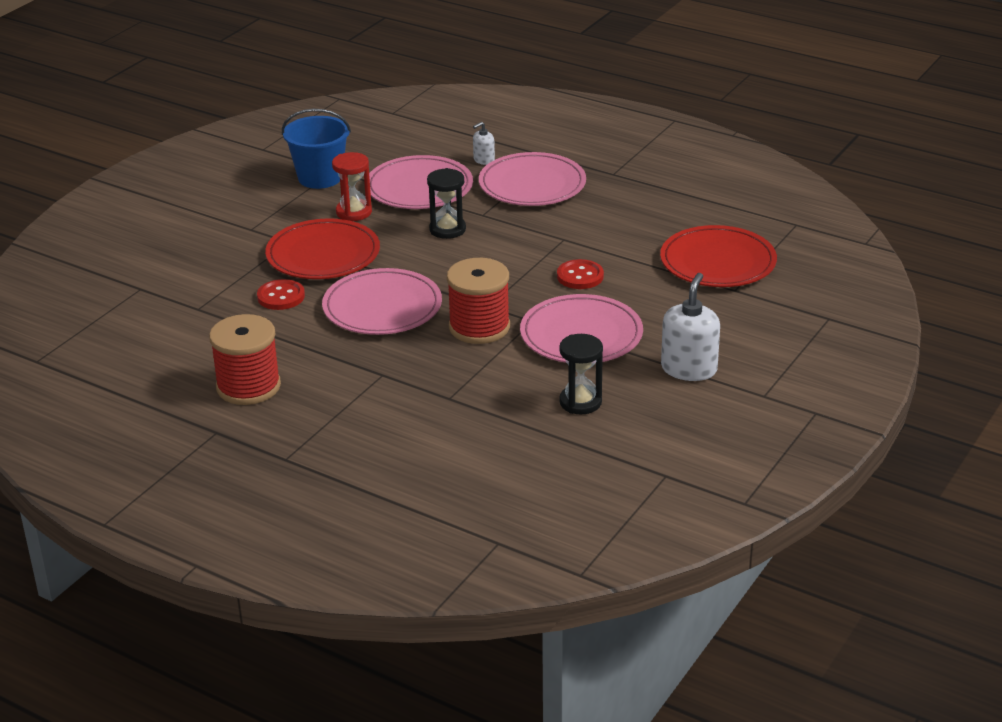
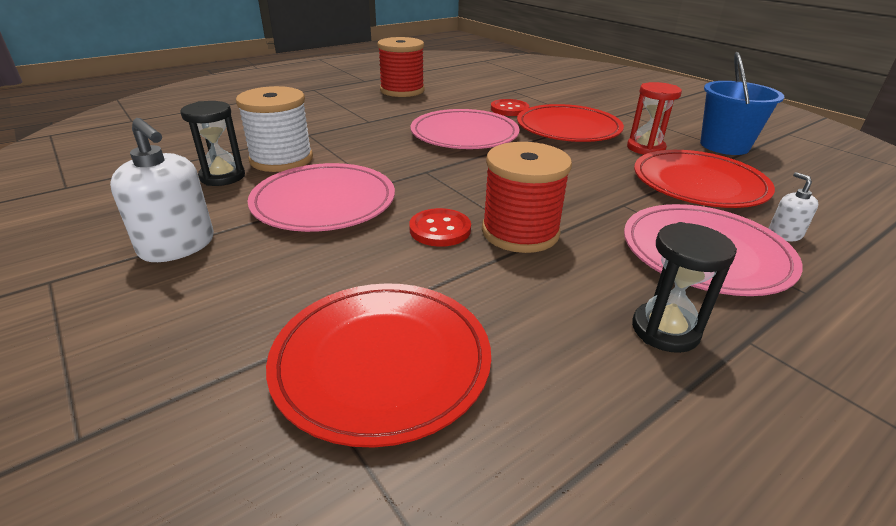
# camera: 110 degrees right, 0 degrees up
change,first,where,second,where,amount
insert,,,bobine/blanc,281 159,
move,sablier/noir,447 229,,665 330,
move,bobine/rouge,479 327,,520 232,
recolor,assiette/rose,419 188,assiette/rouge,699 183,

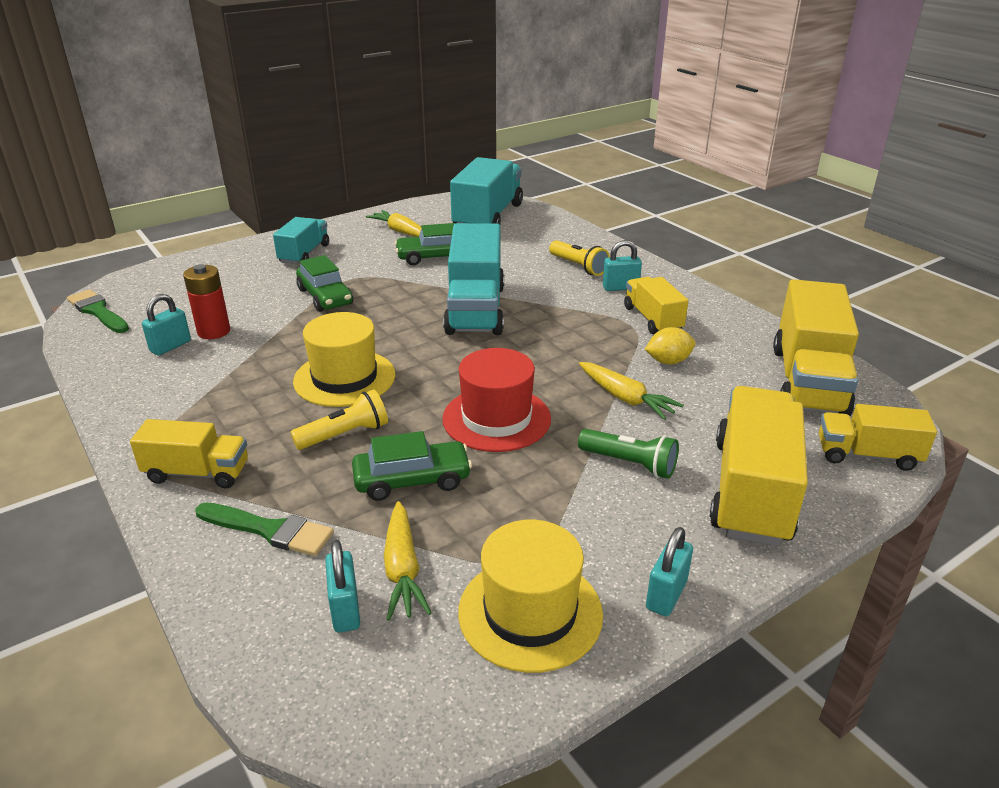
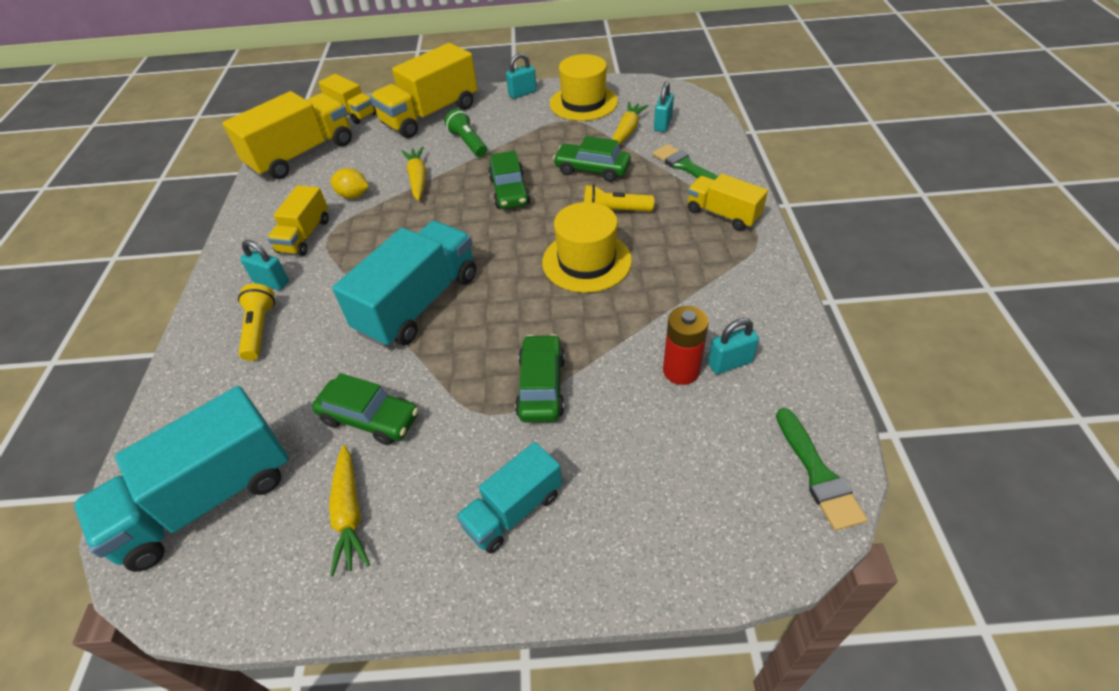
# camera: 145 degrees left, 15 degrees up
change,first,where,second,where,amount
replace,chapeau/rouge,496 418,voiture/vert,509 191,

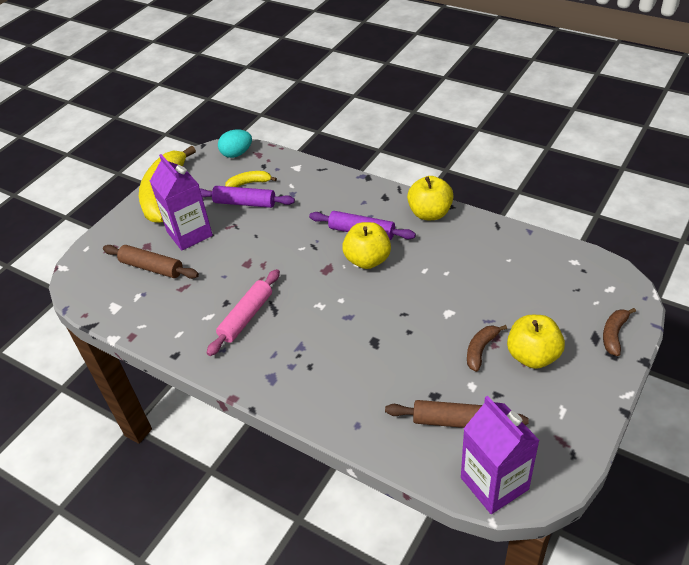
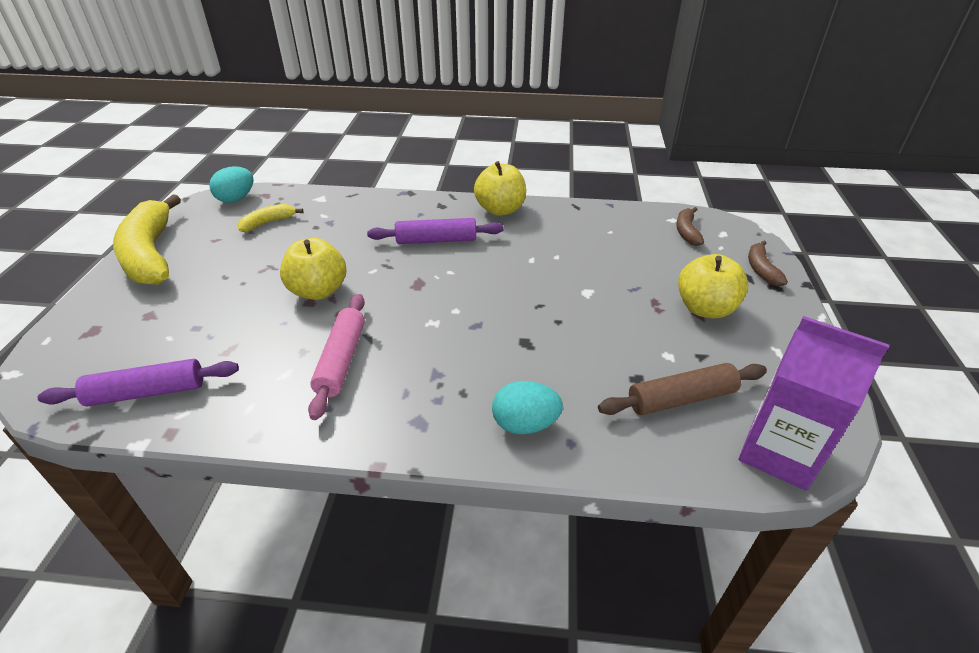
# camera: 30 degrees left, 5 degrees down
change,first,where,second,where,amount
delete,rouleau à pâtisserie/marron,152 267,,,
delete,brique de lait/violet,189 234,,,
insert,,,œuf/turquoise,525 424,
move,rouleau à pâtisserie/violet,245 203,,147 392,
move,pomme/jaune,368 260,,318 291,
move,banane/marron,481 350,,686 231,

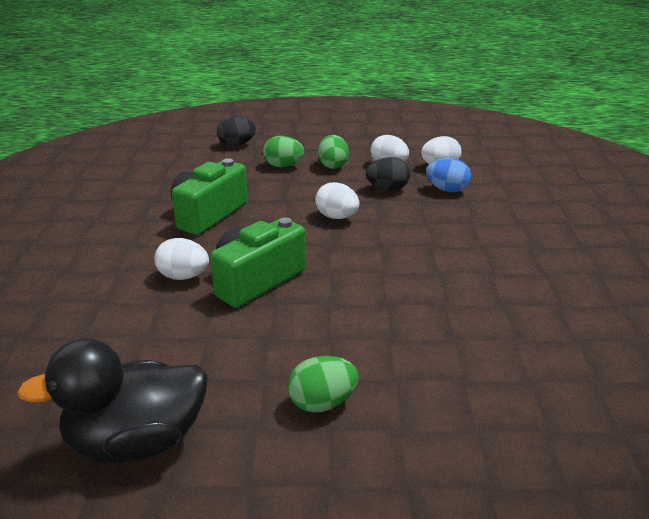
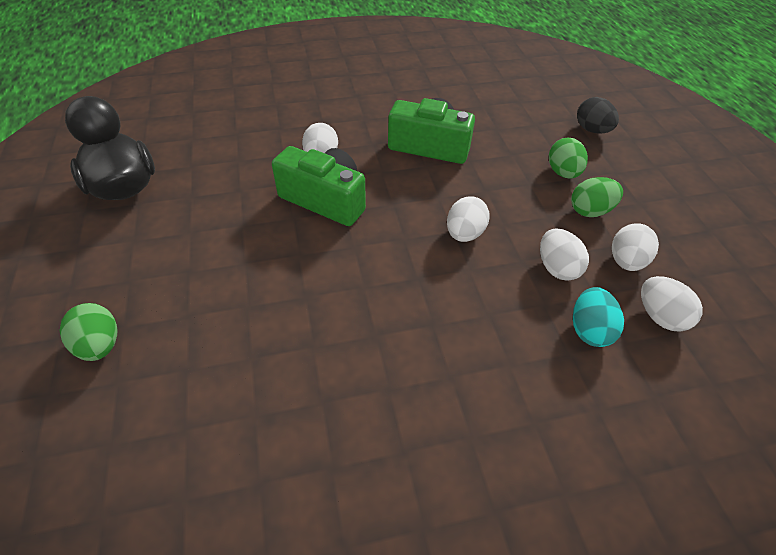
# camera: 75 degrees right, 20 degrees up
change,first,where,second,where,amount
move,œuf/vert,322 403,,100 345,
recolor,œuf/noir,387 189,œuf/blanc,557 268,
recolor,œuf/bleu,447 190,œuf/turquoise,589 330,

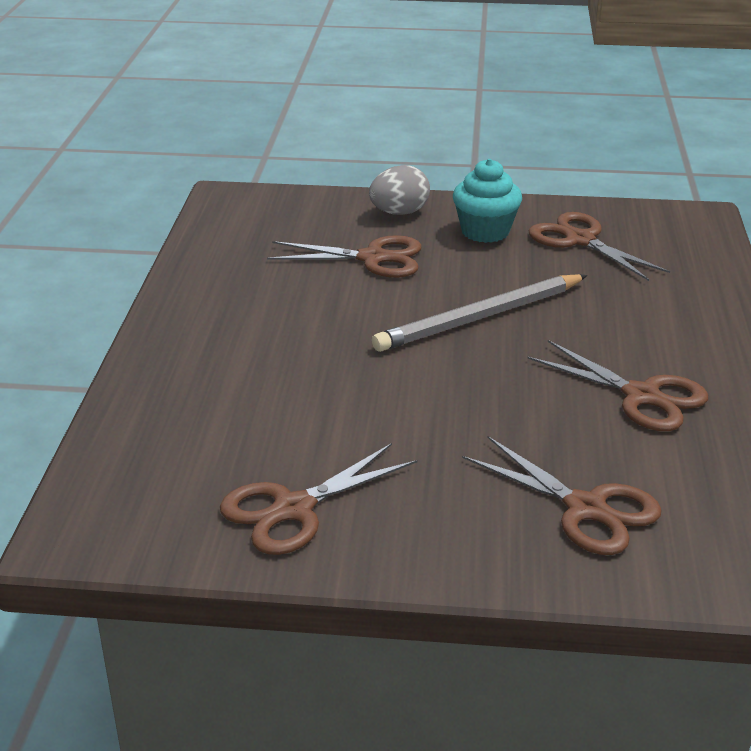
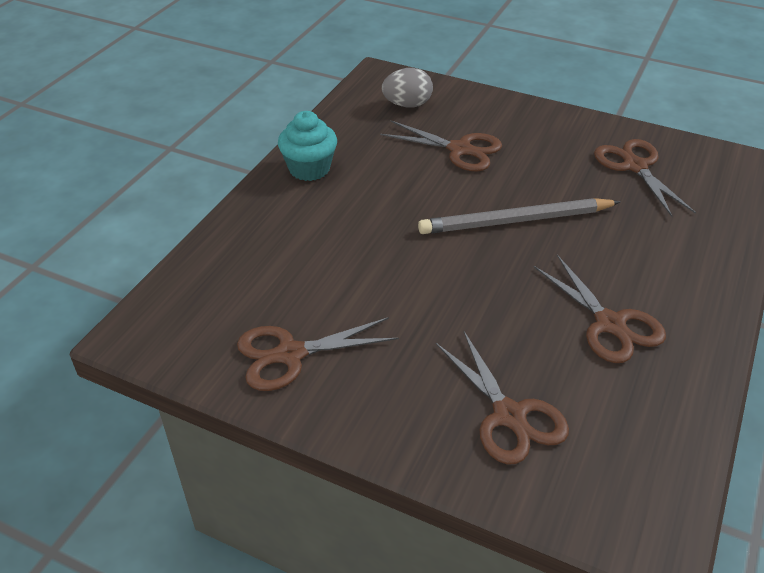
# camera: 20 degrees right, 10 degrees up
change,first,where,second,where,amount
move,œuf/gris,399 213,,407 105,
move,muffin/turquoise,485 231,,309 169,

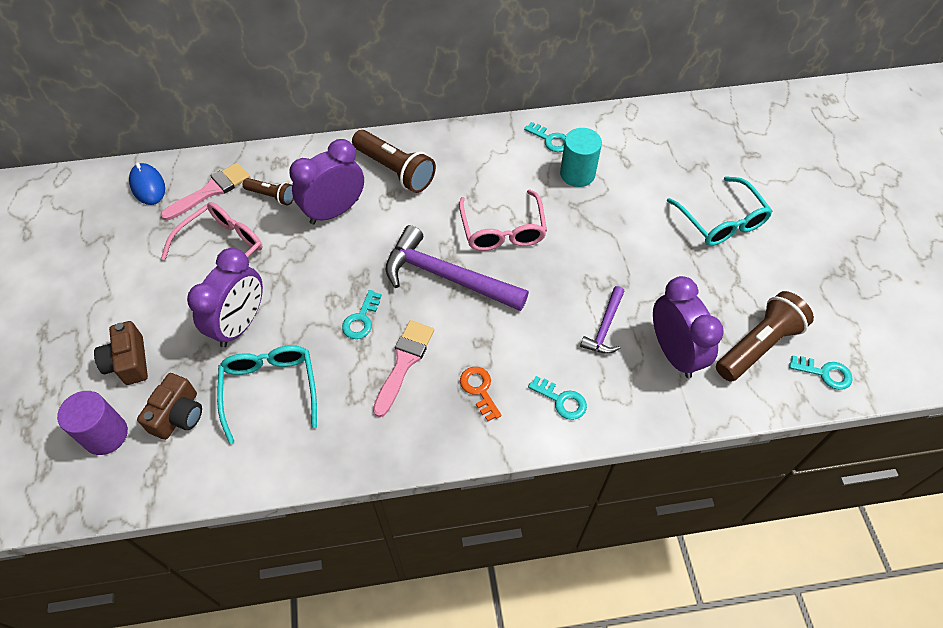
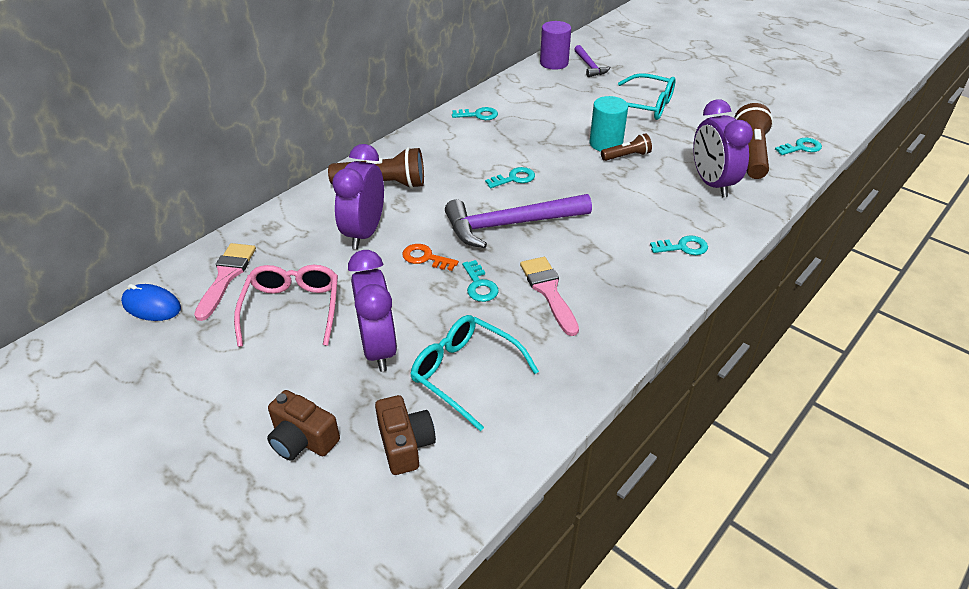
# camera: 40 degrees left, 15 degrees down
change,first,where,second,where,amount
move,cylindre/violet,106 435,,554 63,
move,lampe de poche/marron,272 196,,626 156,
move,clé/orange,479 390,,425 258,
move,cylindre/turquoise,577 174,,606 143,
move,marteau/violet,604 327,,589 66,
replace,lunettes/rose,503 230,clé/turquoise,514 178,
rotate,réveil/violet,674 353,,712 183,135 degrees counterclockwise

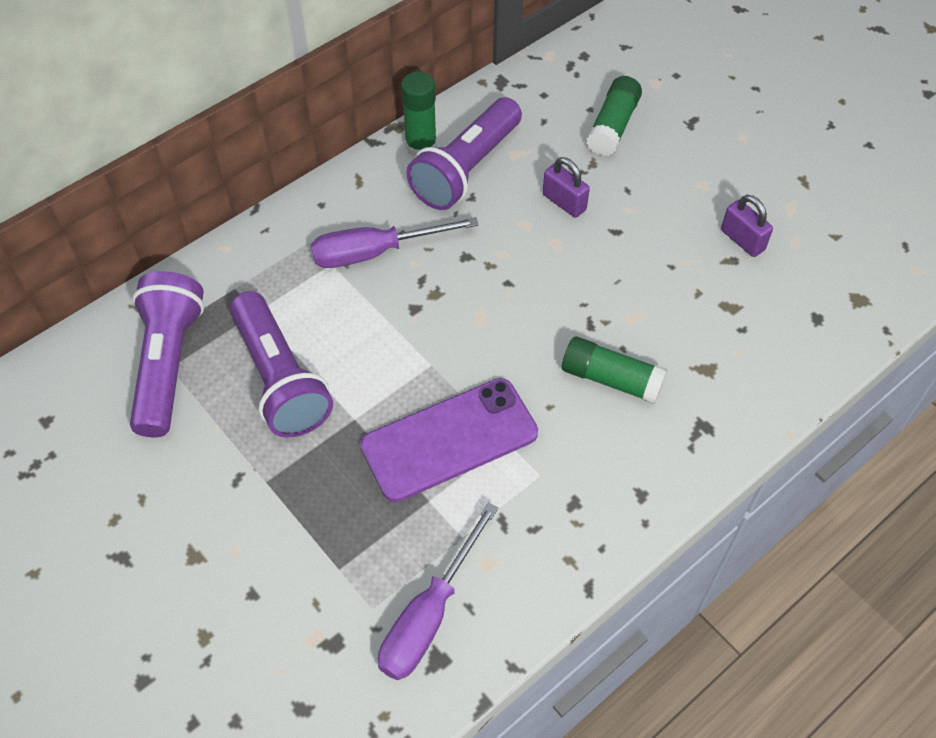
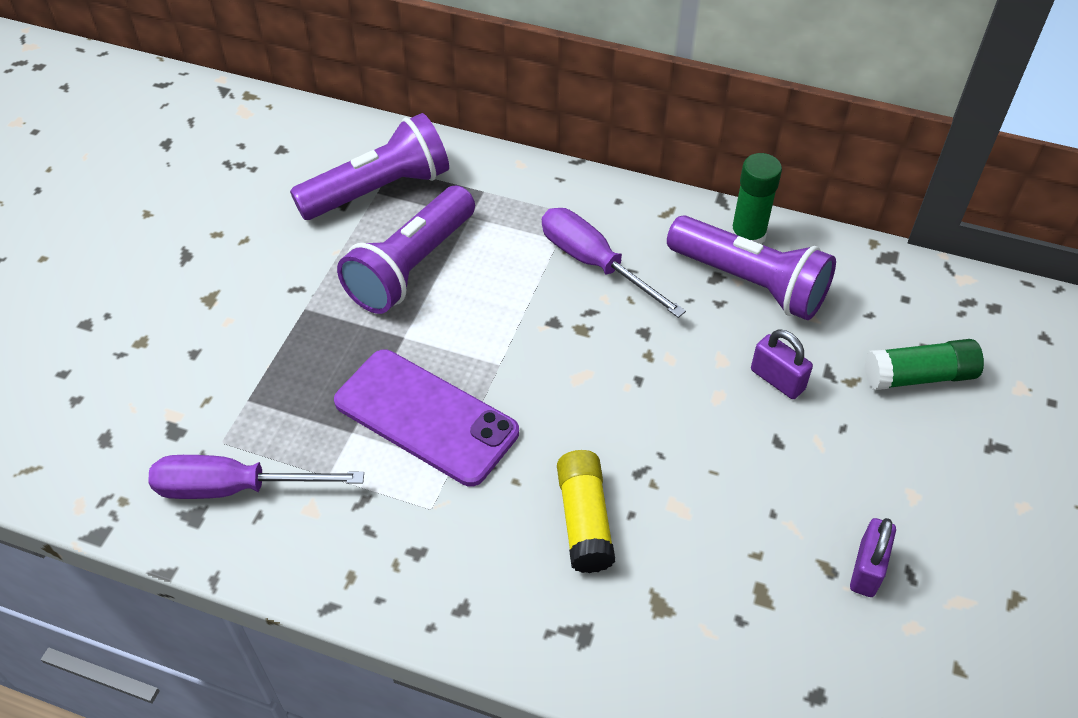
# camera: 60 degrees right, 5 degrees down
change,first,where,second,where,amount
recolor,bâton de colle/vert,611 379,bâton de colle/jaune,584 520,
rotate,lampe de poche/violet,466 169,,750 282,150 degrees counterclockwise
rotate,cadenas/violet,564 202,,777 380,60 degrees counterclockwise

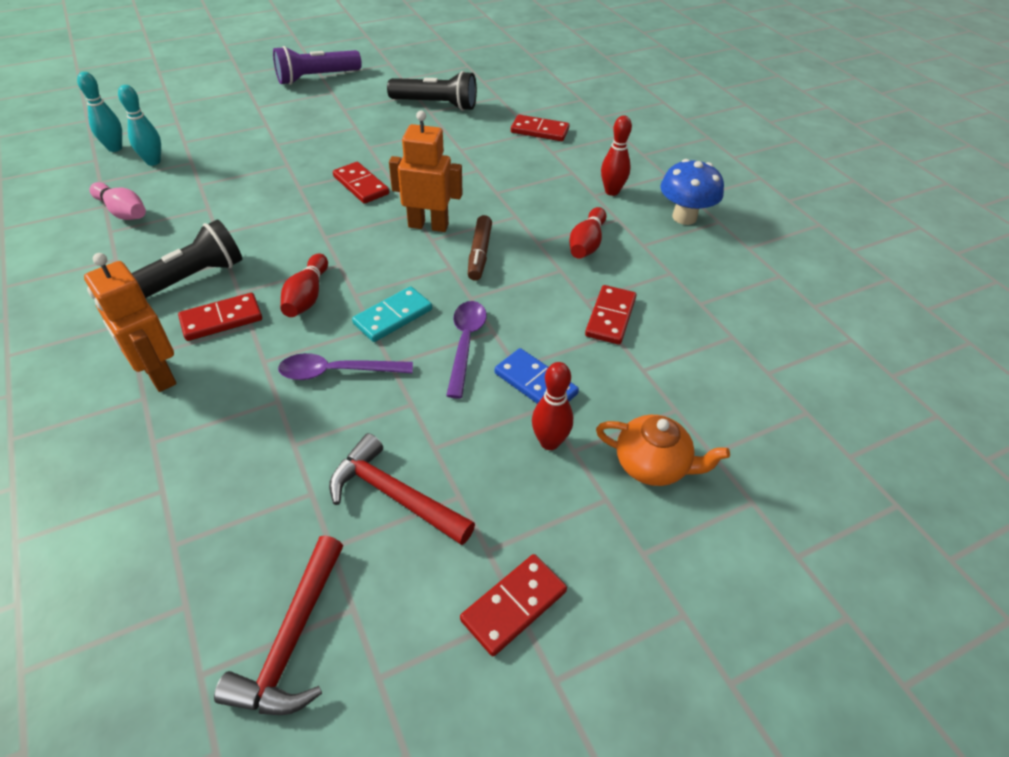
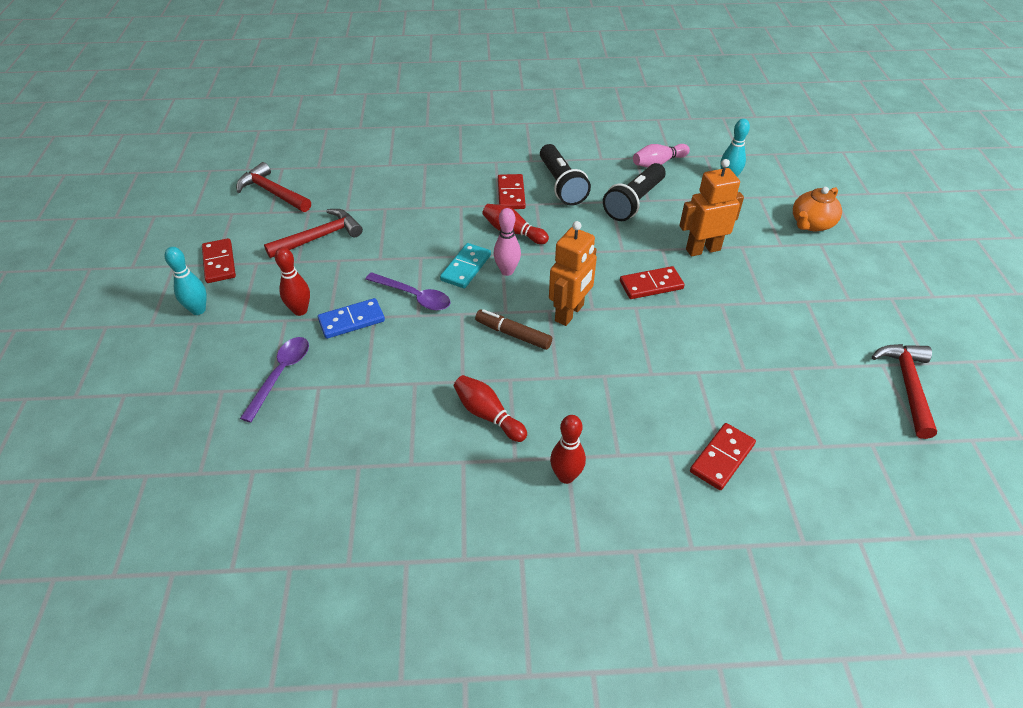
# camera: 115 degrees right, 0 degrees up
change,first,where,second,where,amount
delete,lampe de poche/violet,316 78,,,
delete,domino/rouge,610 317,,,
delete,champignon/bleu,684 217,,,
insert,,,quille/rose,507 271,
insert,,,marteau/rouge,907 385,
move,quille/turquoise,115 148,,198 310,
move,robot/orange,158 374,,702 249,
move,cuillère/violet,337 372,,281 374,
move,lampe de poche/noir,436 105,,634 202,
move,théière/orange,652 465,,811 224,
rotate,domino/turquoise,393 317,,466 267,45 degrees clockwise

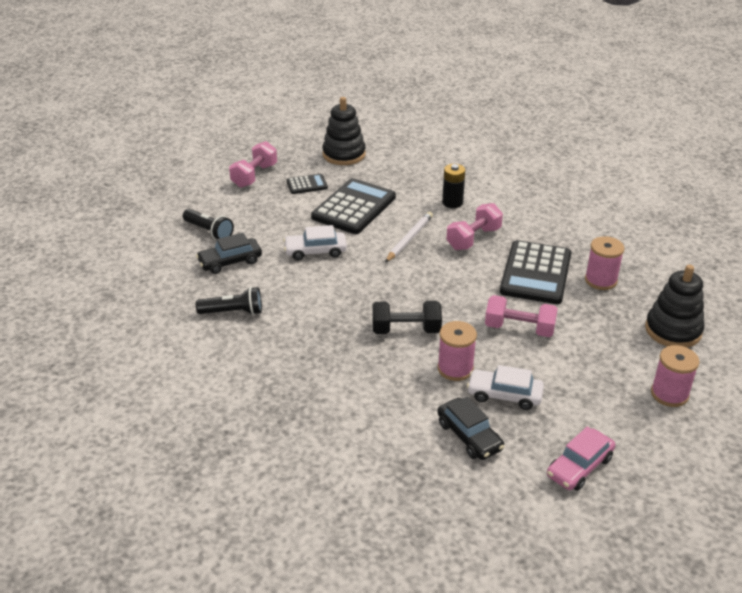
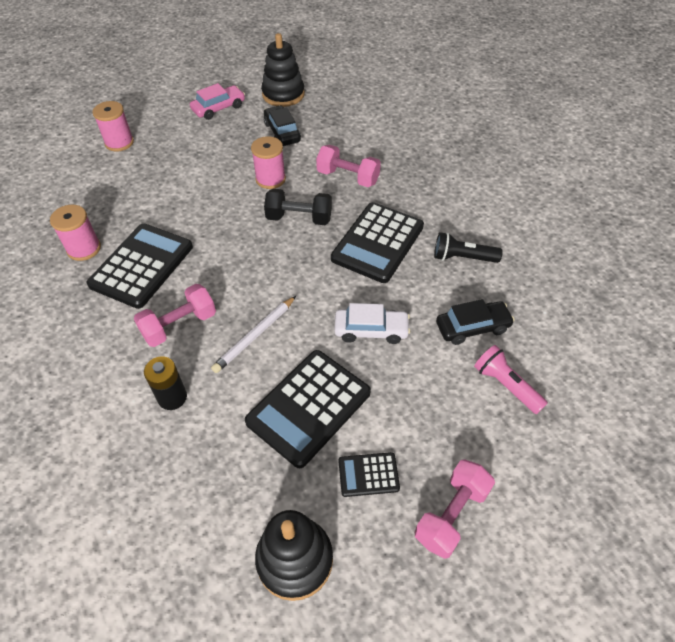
# camera: 170 degrees left, 15 degrees up
change,first,where,second,where,amount
delete,voiture/blanc,504 395,,,
insert,,,calculatrice/noir,377 243,
move,haltère/rose,519 328,,348 177,
move,jouet à empiler/noir,673 330,,283 94,
recolor,lampe de poche/noir,209 231,lampe de poche/rose,505 385,

